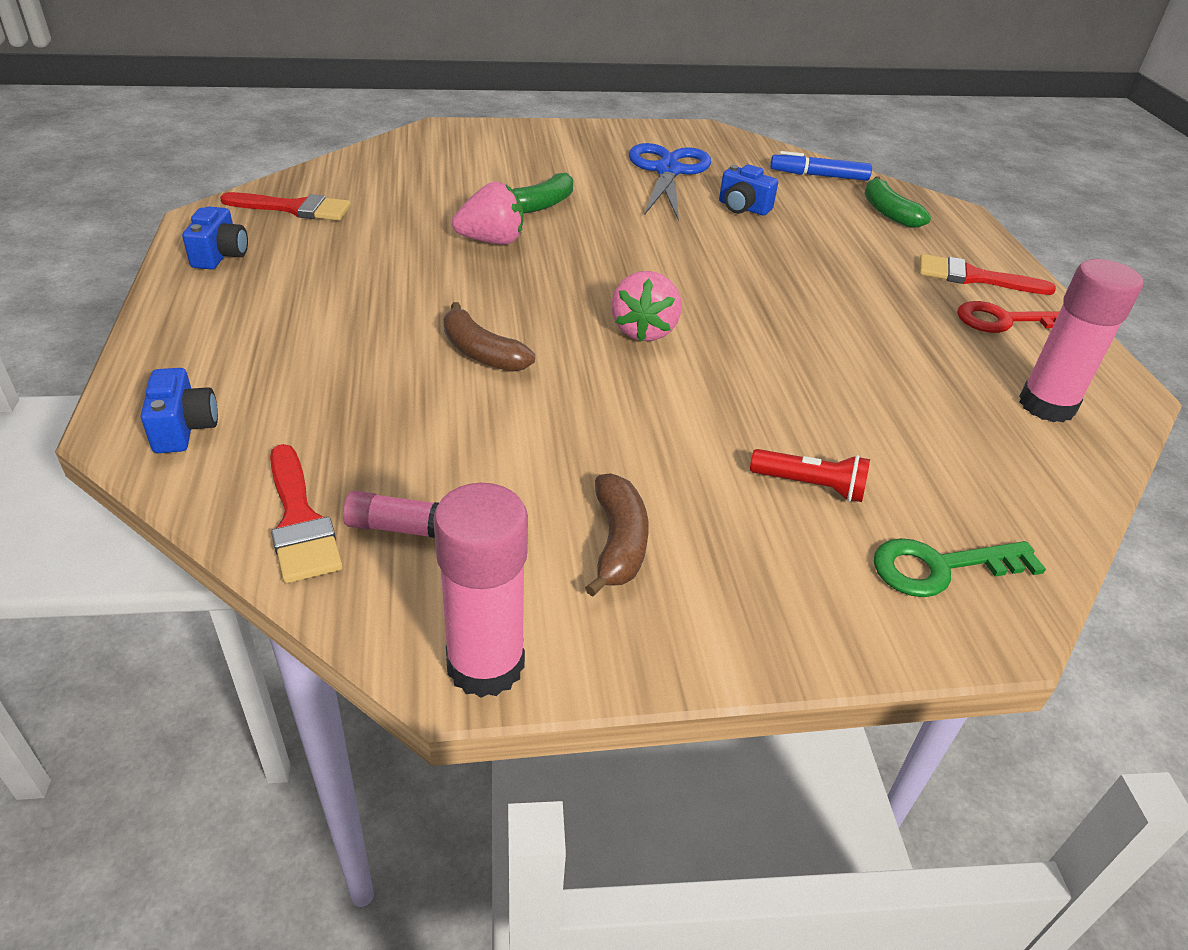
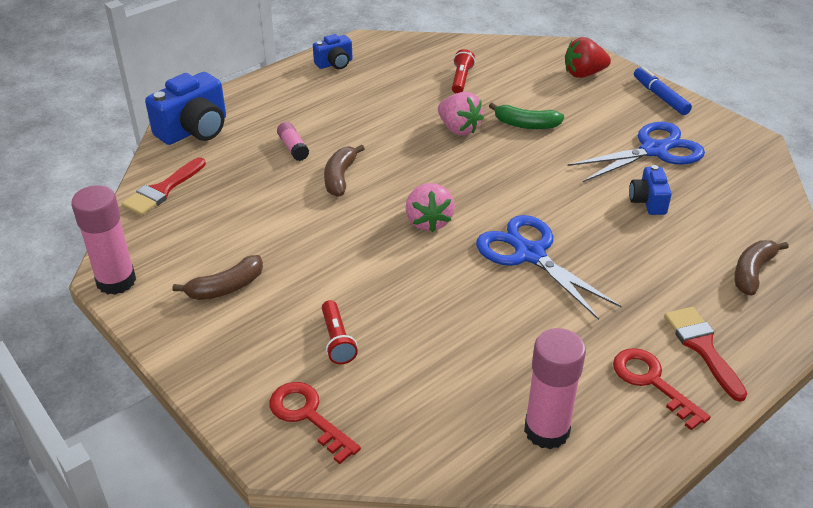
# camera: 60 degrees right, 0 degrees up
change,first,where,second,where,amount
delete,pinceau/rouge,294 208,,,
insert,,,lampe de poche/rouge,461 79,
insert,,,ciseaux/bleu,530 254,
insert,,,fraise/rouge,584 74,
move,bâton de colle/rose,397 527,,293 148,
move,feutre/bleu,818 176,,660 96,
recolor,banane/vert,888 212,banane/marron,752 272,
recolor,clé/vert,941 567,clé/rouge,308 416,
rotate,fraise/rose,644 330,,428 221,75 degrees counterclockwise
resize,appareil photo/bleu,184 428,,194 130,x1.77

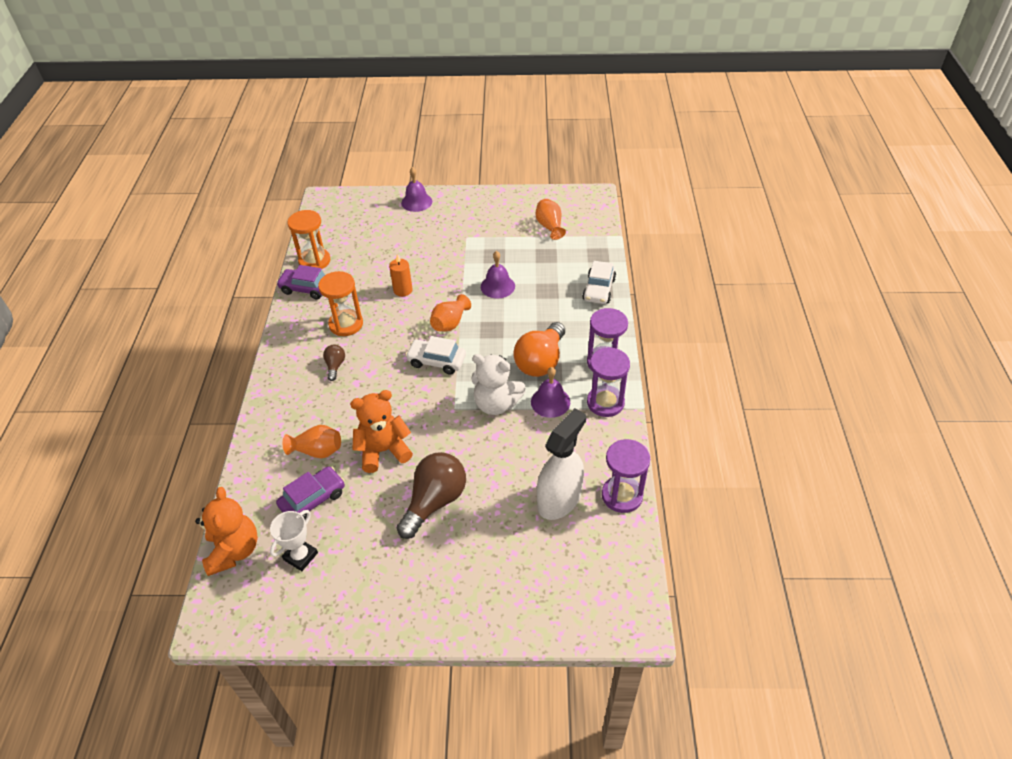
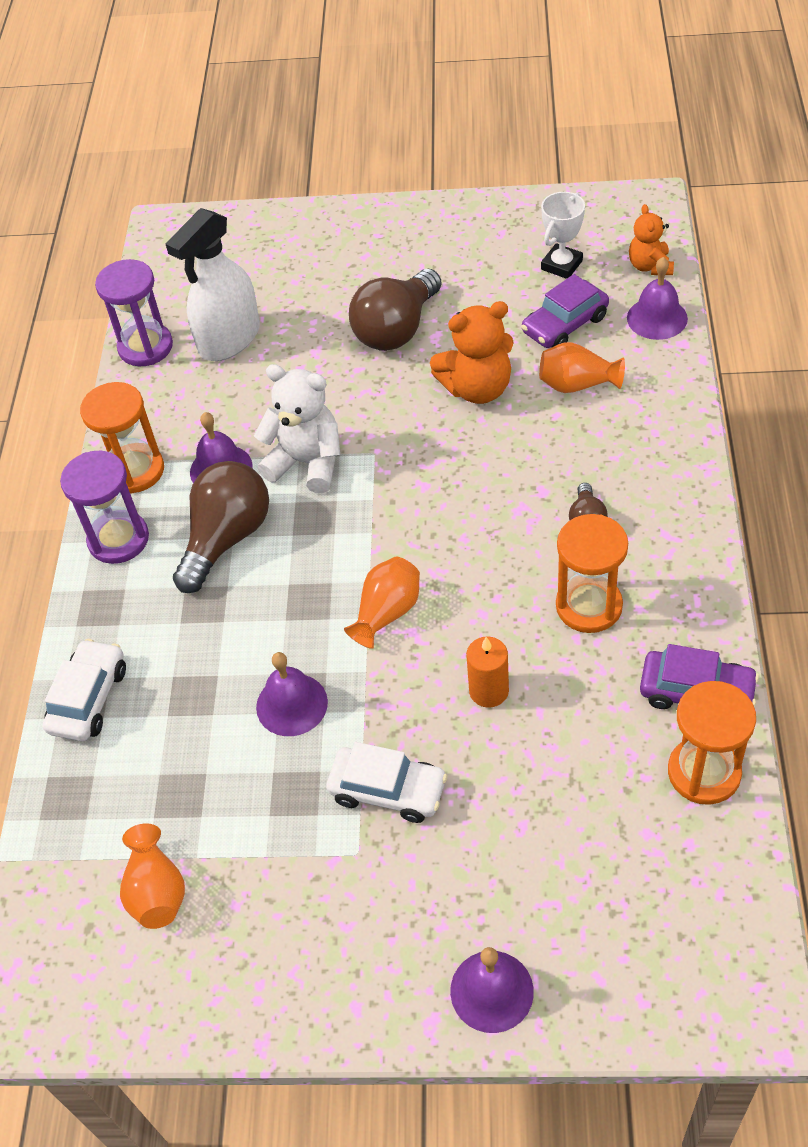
# camera: 175 degrees left, 5 degrees up
change,first,where,second,where,amount
insert,,,cloche/violet,657 318,
move,voiture/blanc,436 361,,388 790,
recolor,ampoule/orange,540 361,ampoule/marron,226 538,
recolor,sablier/violet,605 402,sablier/orange,135 470,
resize,ours en peluche/orange,234 551,,650 266,x0.62

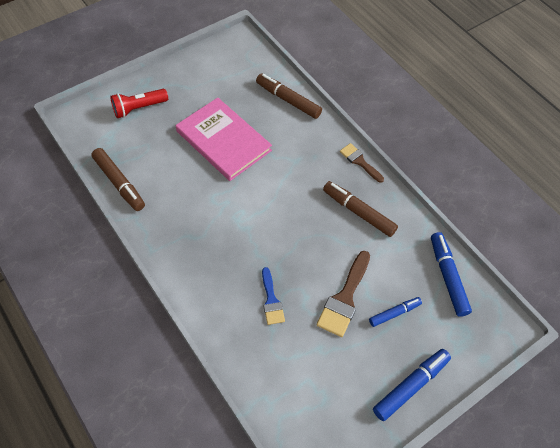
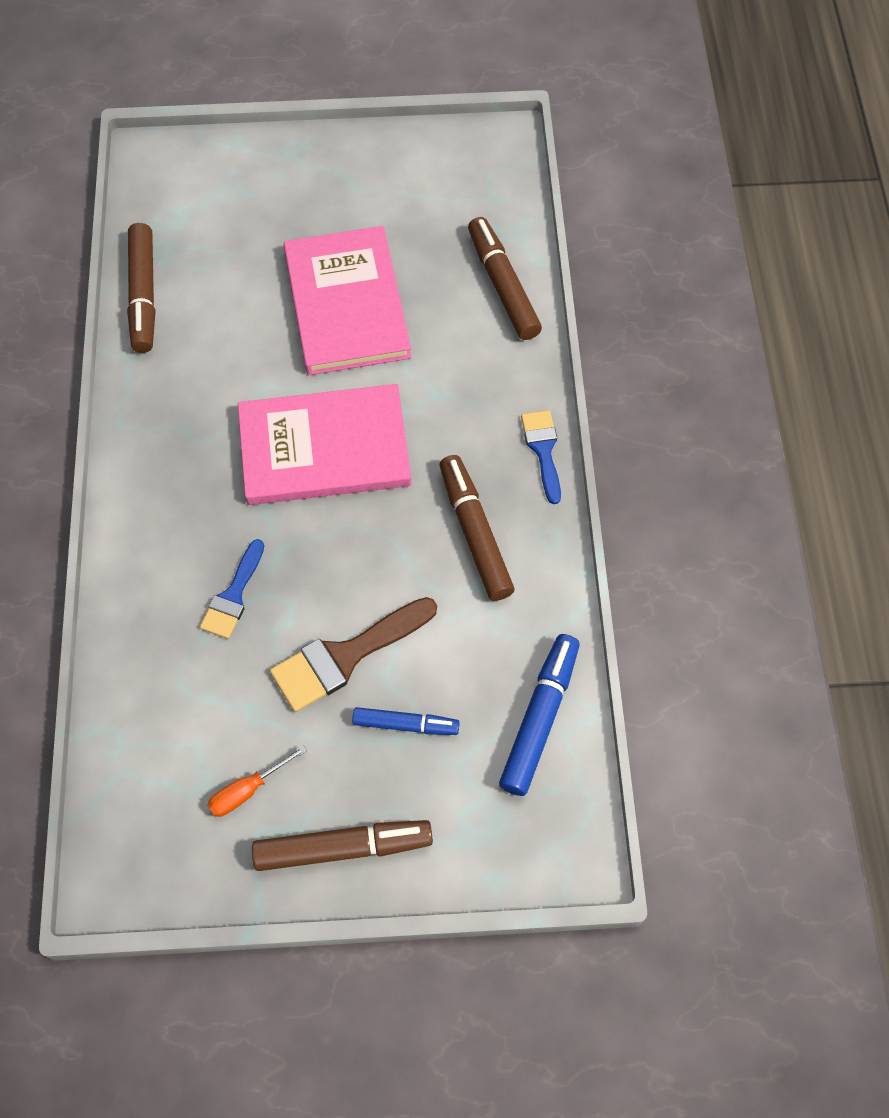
# camera: 35 degrees right, 5 degrees up
change,first,where,second,where,amount
delete,lampe de poche/rouge,138 108,,,
insert,,,tournevis/orange,247 790,
insert,,,livre/rose,324 449,
recolor,pinceau/marron,359 161,pinceau/bleu,543 450,
recolor,feutre/bleu,410 386,feutre/marron,343 848,

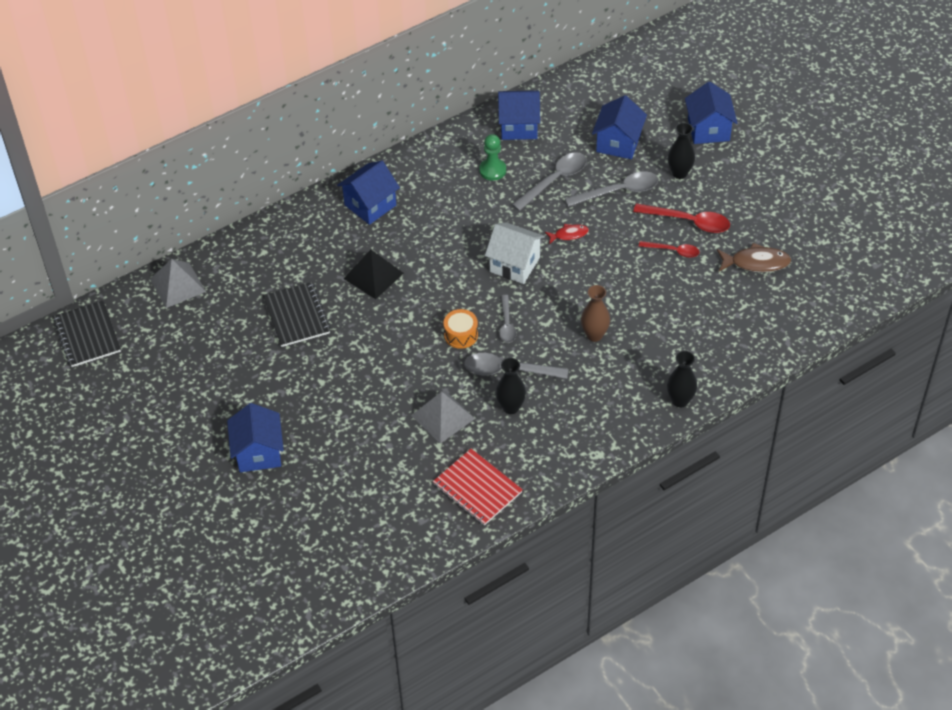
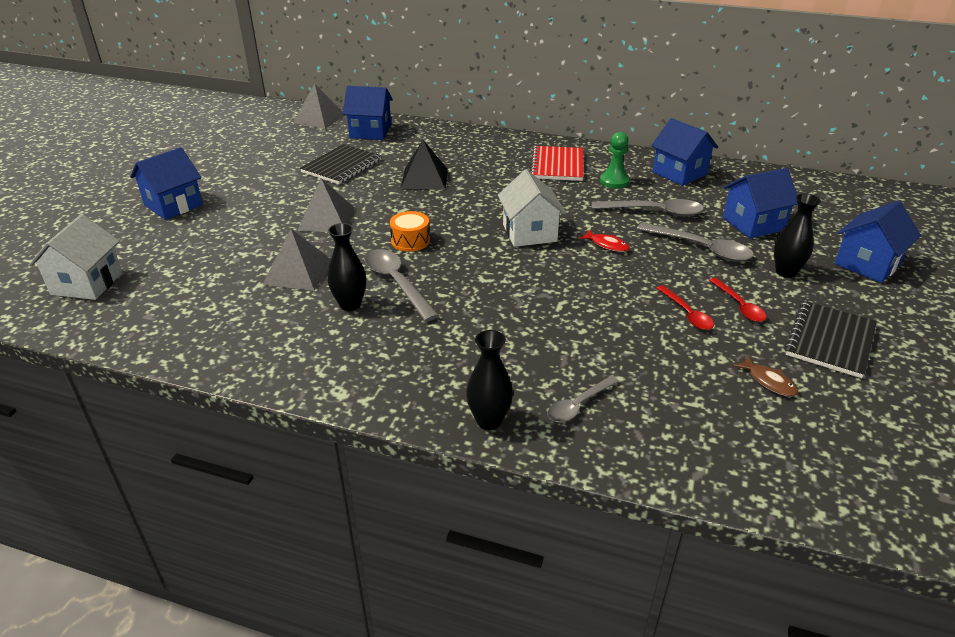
# camera: 50 degrees right, 15 degrees down
change,first,where,second,where,amount
delete,vase/marron,594 335,,,
insert,,,maison/blanc,87 283,
insert,,,pyramide/gris,326 219,
move,carnet/noir,87 335,,830 340,
move,maison/bleu,370 205,,370 132,
move,carnet/rouge,477 488,,557 165,
move,cuillère/gris,506 324,,578 405,
resize,cuillère/rouge,689 222,,739 306,x0.62
resize,poisson/marron,756 262,,769 381,x0.60

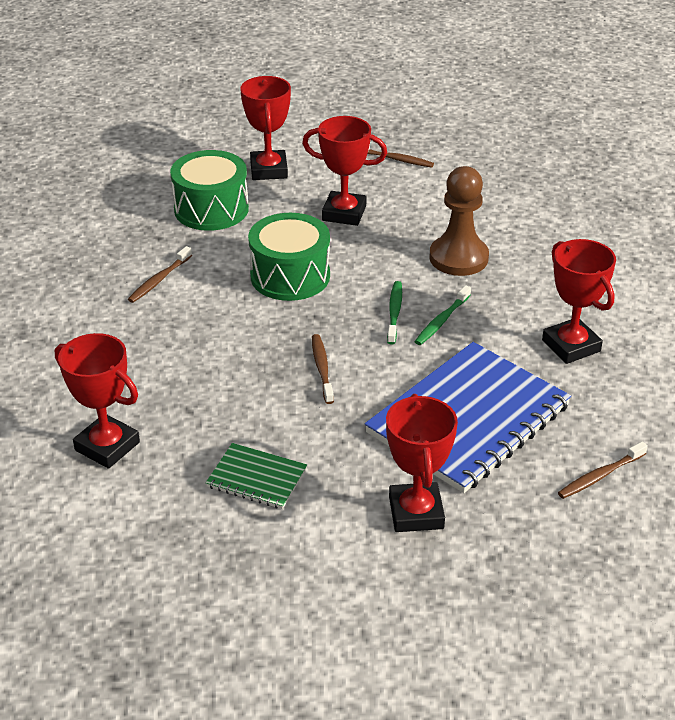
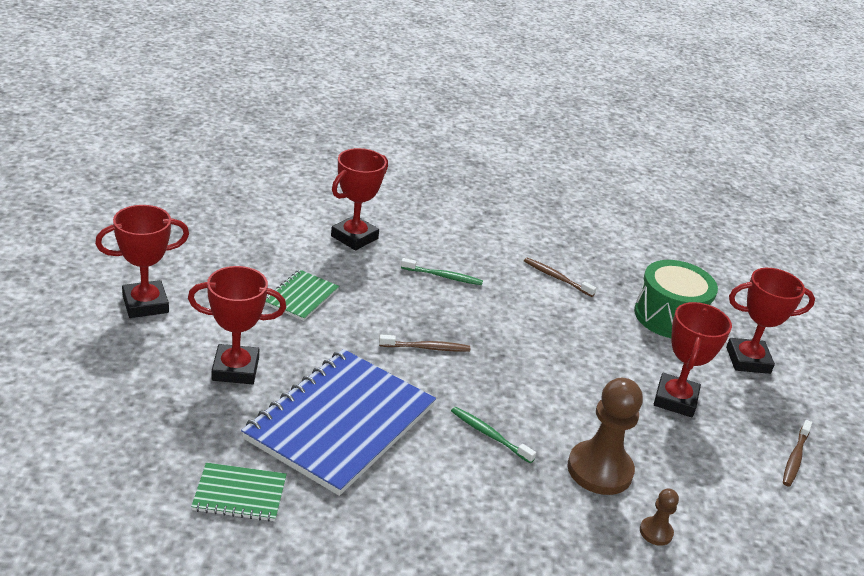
# camera: 90 degrees right, 5 degrees down
change,first,where,second,where,amount
delete,tambour/vert,290 276,,,
insert,,,pion/marron,656 532,
move,brosse à dents/vert,394 312,,443 276,
move,trophée/rouge,571 346,,145 304,
replace,brosse à dents/marron,600 476,carnet/vert,239 494,
rotate,carnet/bleu,468 419,,340 423,75 degrees clockwise

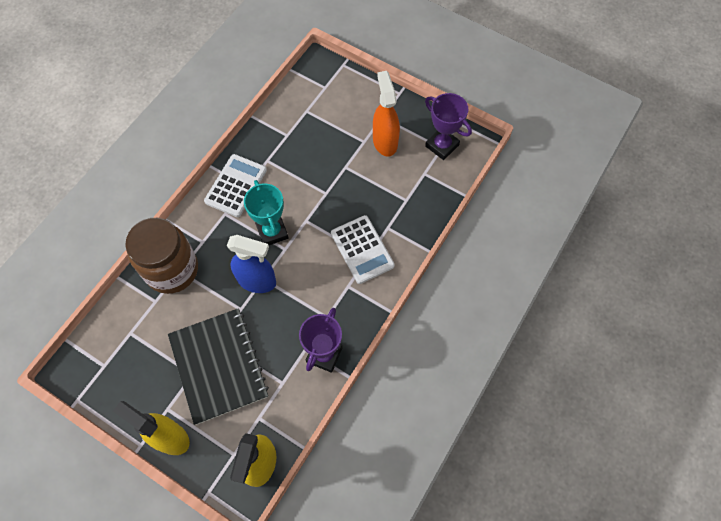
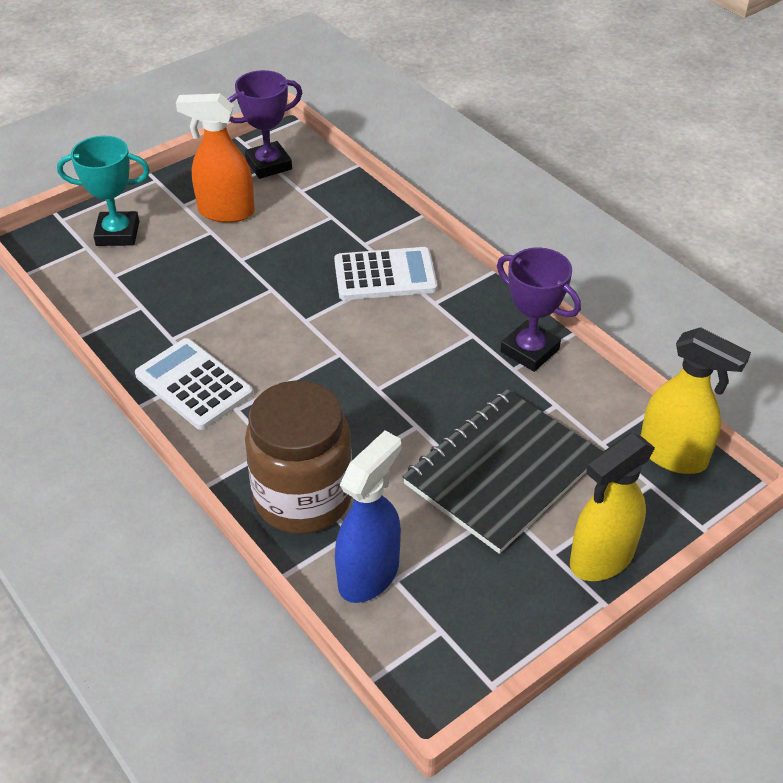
# camera: 70 degrees left, 20 degrees down
change,first,where,second,where,amount
move,vaporisateur/bleu,257 281,,369 574,
move,trophée/turquoise,272 232,,117 233,
rotate,carnet/noir,219 366,,502 472,45 degrees counterclockwise

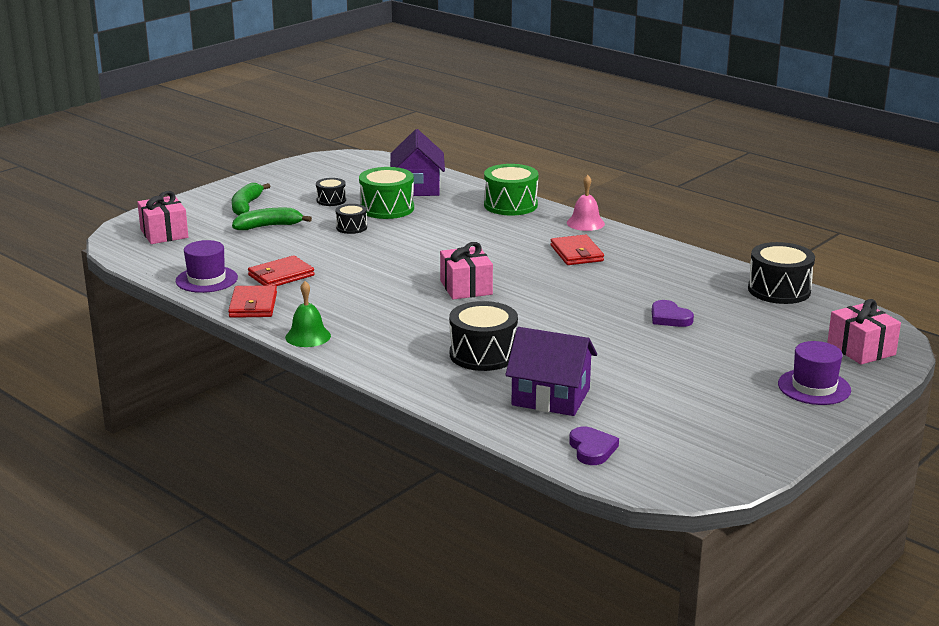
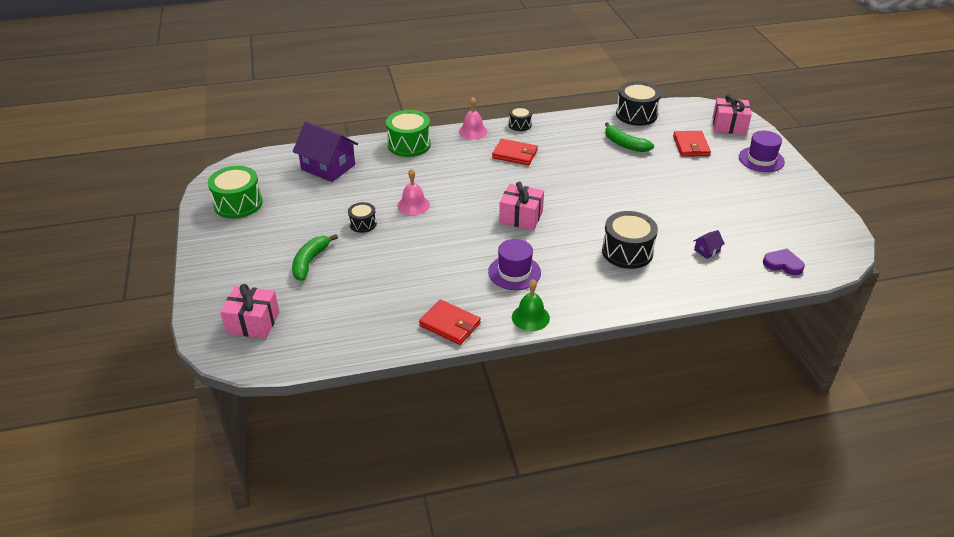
# camera: 55 degrees left, 15 degrees up
change,first,where,second,where,amount
delete,cœur/violet,669 318,,,
insert,,,cloche/rose,413 205,
move,chapeau/violet,206 279,,514 272,
move,banane/vert,246 206,,625 144,
move,portefeuille/rouge,281 275,,691 146,
move,tambour/noir,331 200,,520 125,
move,tambour/vert,387 208,,238 204,
resize,maison/violet,551 397,,706 250,x0.42

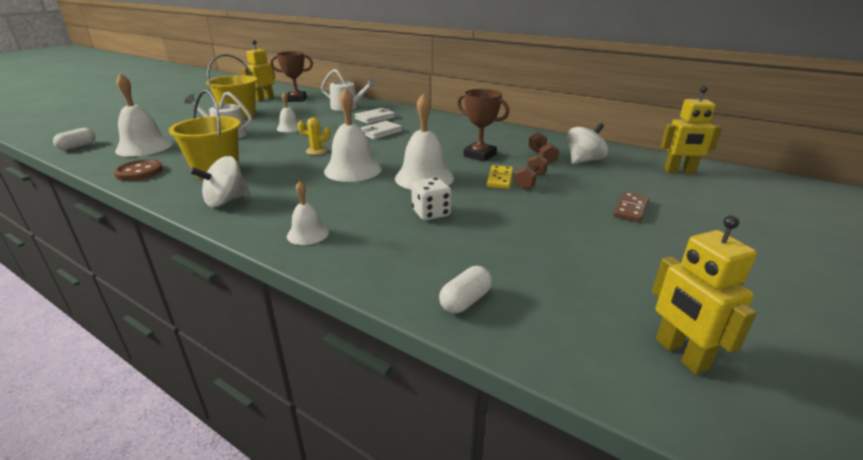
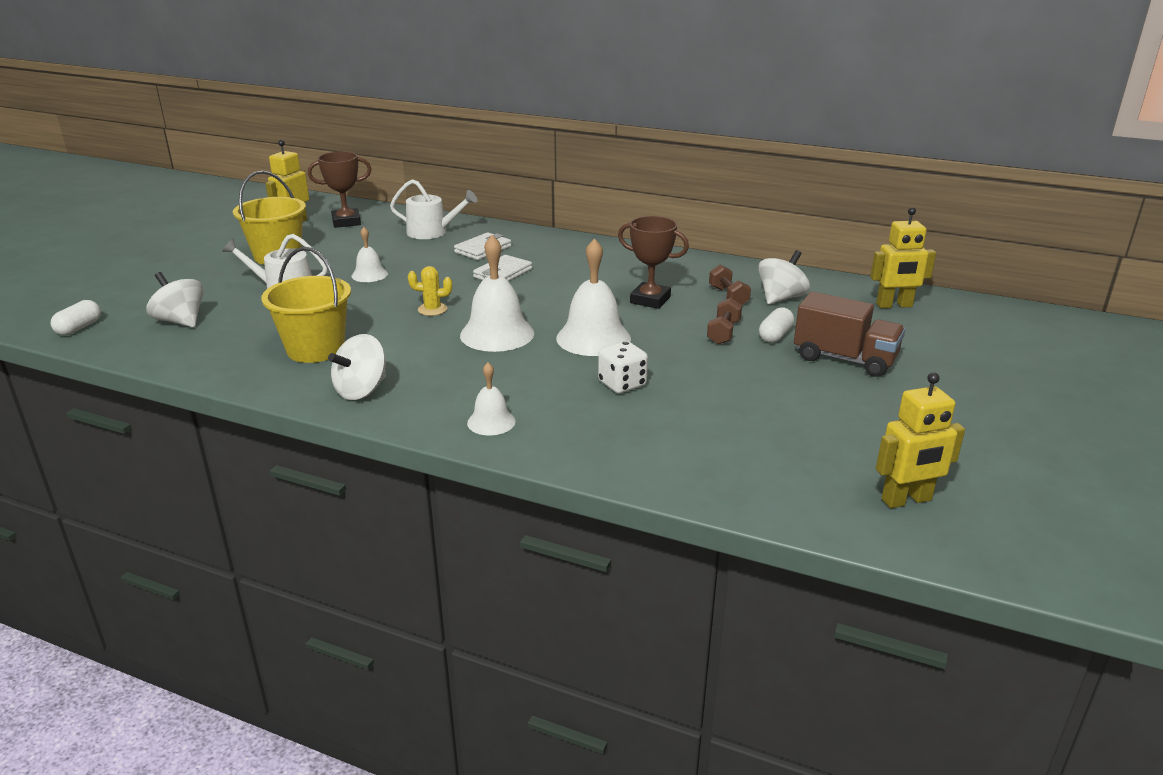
# camera: 10 degrees left, 0 degrees up
change,first,where,second,where,amount
delete,bouton/marron,139 172,,,
delete,domino/jaune,500 179,,,
move,gélule/blanc,465 301,,775 335,
replace,cloche/blanc,144 147,toupie/blanc,181 321,
replace,domino/marron,630 209,camion/marron,844 359,
rotate,robot/jaune,680 354,,906 500,75 degrees counterclockwise

